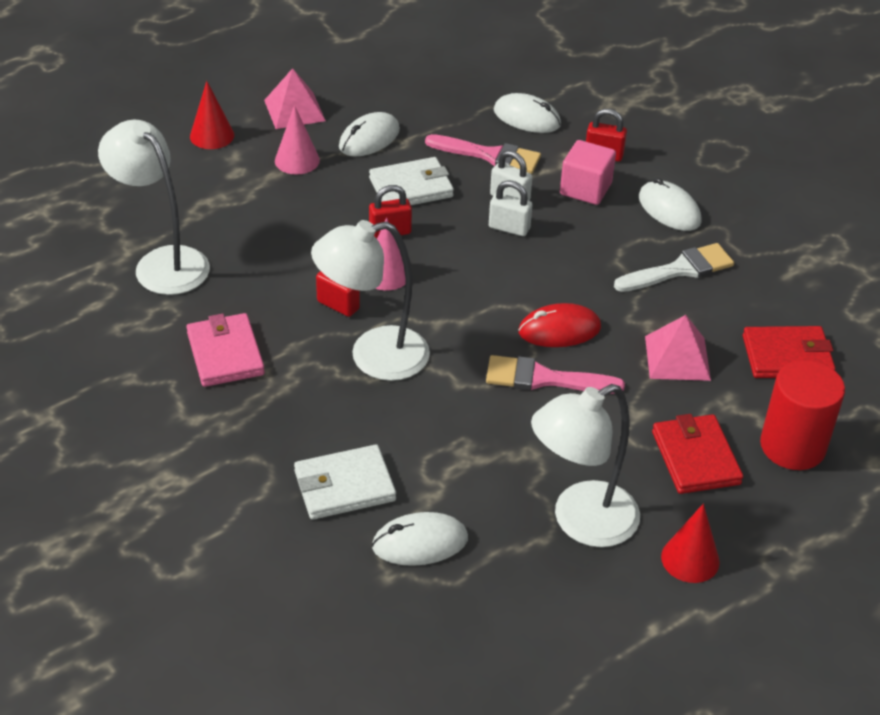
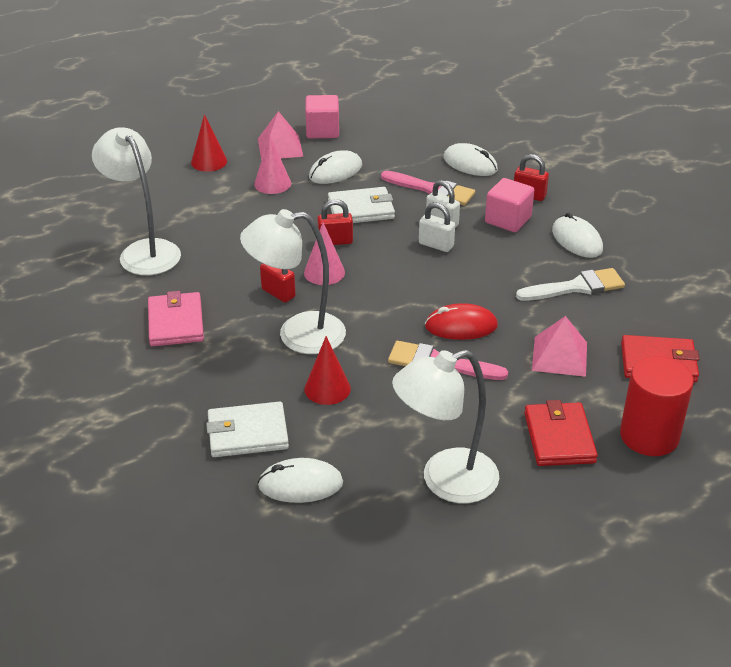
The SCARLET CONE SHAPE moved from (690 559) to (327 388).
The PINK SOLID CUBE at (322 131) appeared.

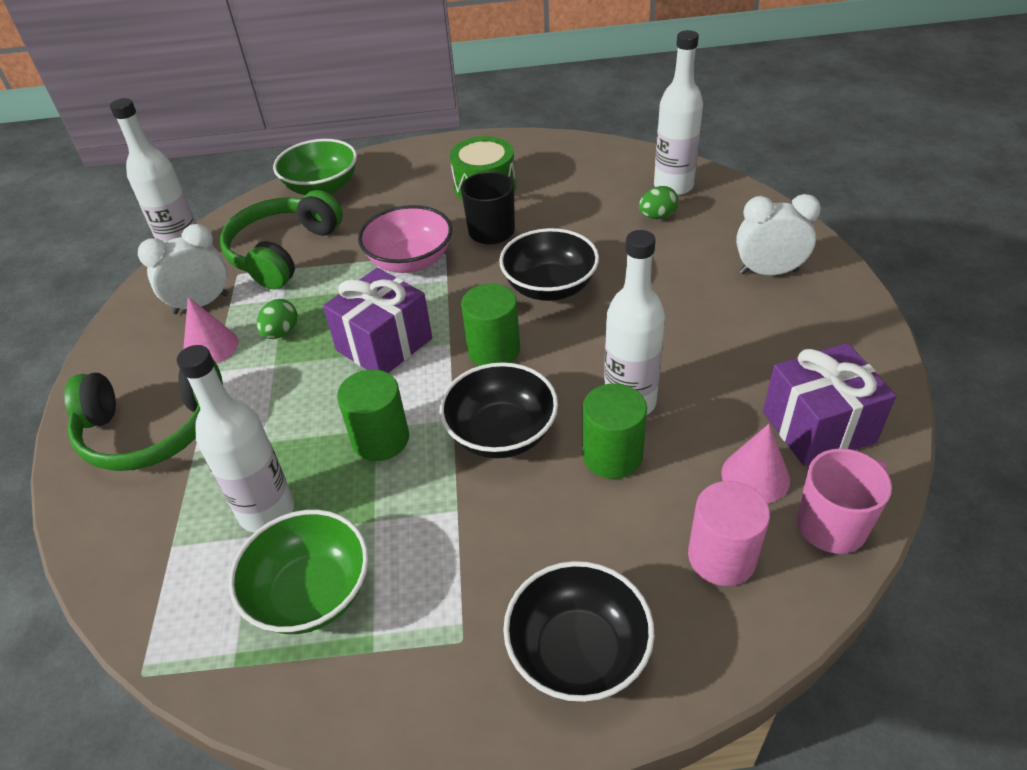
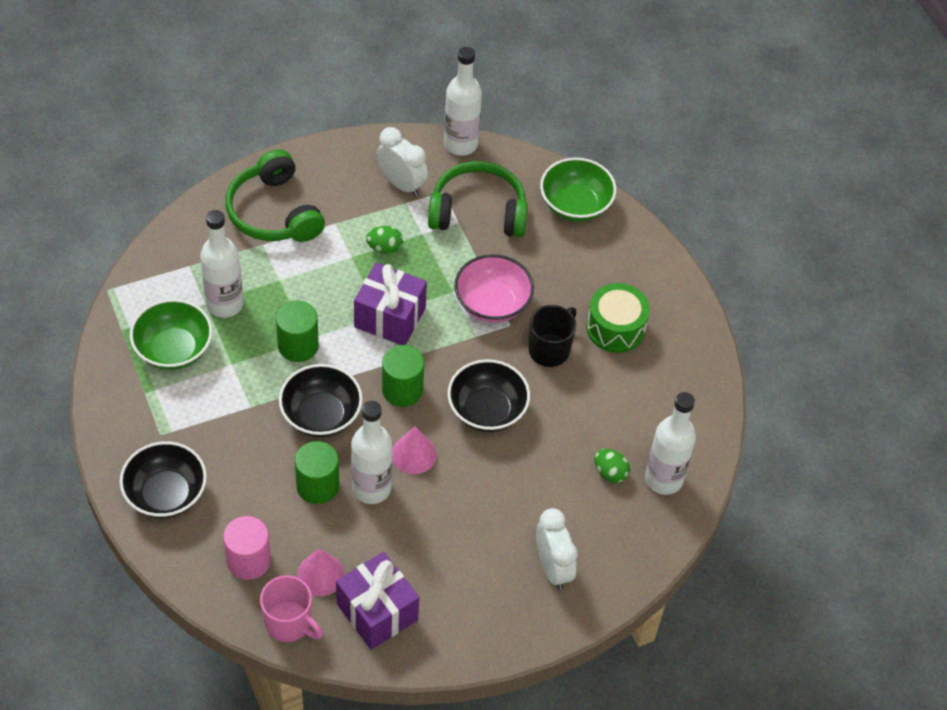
The PINK CONE SHAPE moved from (210 347) to (413 454).

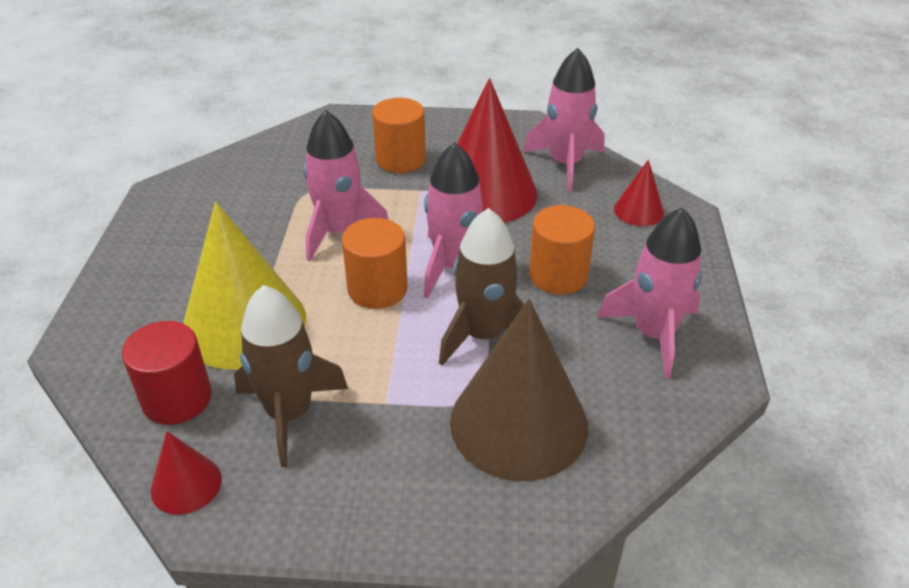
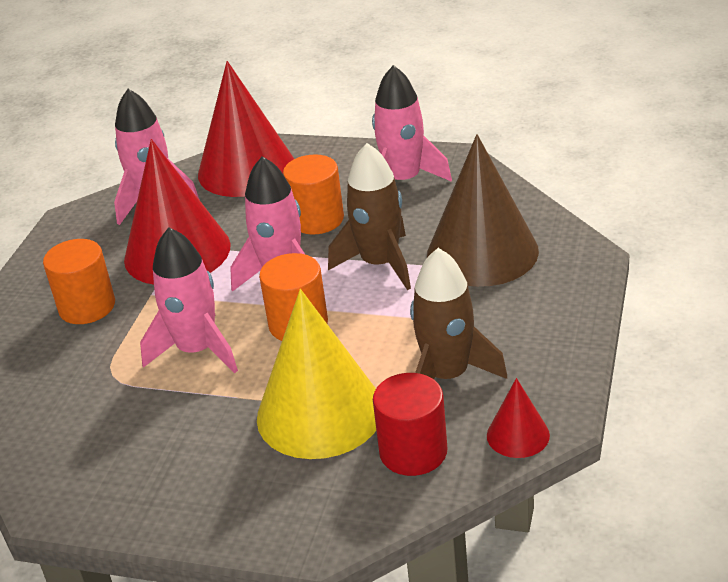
The SCARLET CONE SHAPE at (638 210) changed to 2.13 times the size.

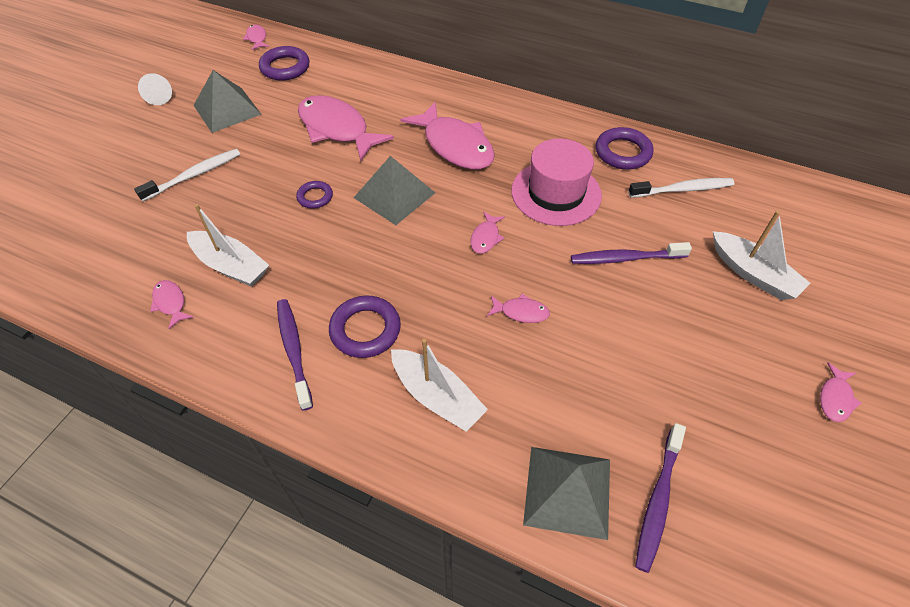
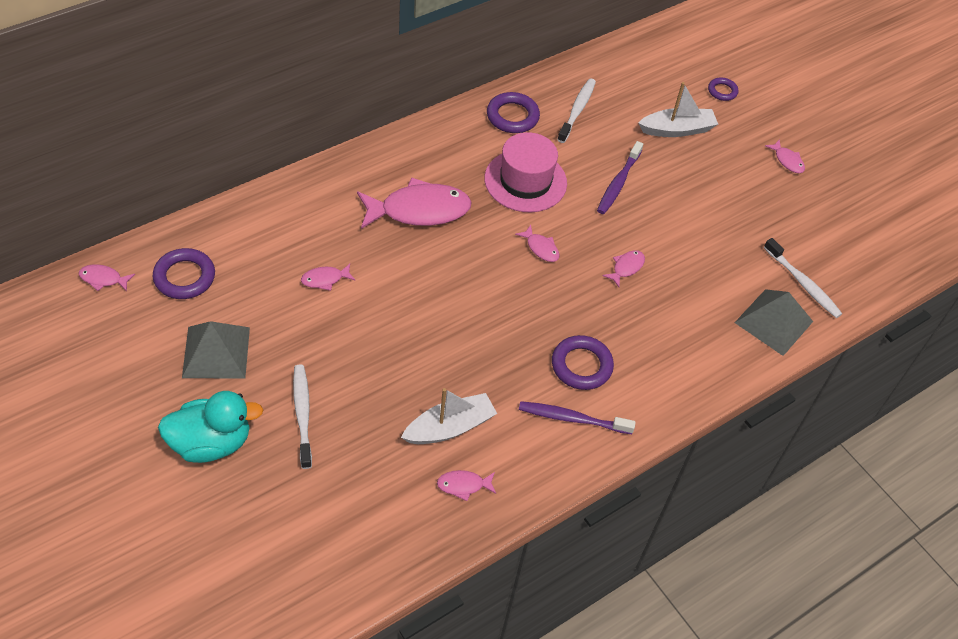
The PURE WHITE CONE SHAPE at (160 96) disappeared.
The PINK FISH at (337 129) changed to 0.45 times the size.
The GRAY PYRAMID at (394 195) disappeared.
The PURPLE HOOP moved from (315 197) to (722 91).
The PURE WHITE TOY BOAT at (436 396) disappeared.
The PURPLE DENTAL BRUSH at (658 500) became the PURE WHITE DENTAL BRUSH at (803 283).
The TEAL RUBBER DUCK at (211 443) appeared.

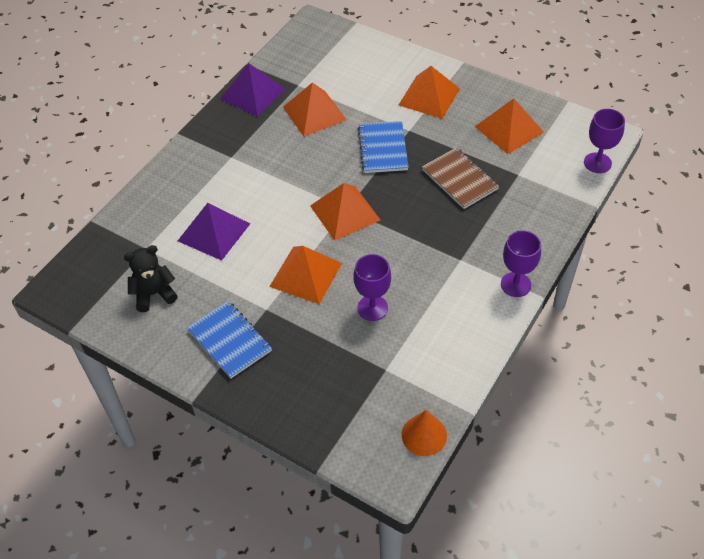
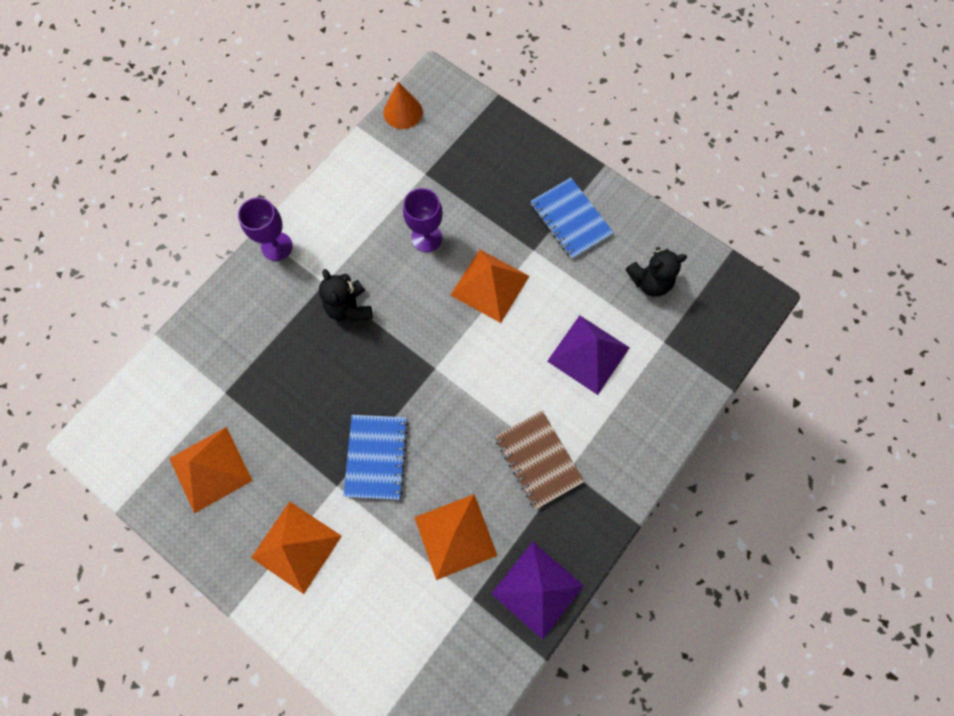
The PURPLE CHALICE at (597 163) disappeared.
The BROWN EXERCISE BOOK moved from (460 179) to (538 460).
The BRIGHT ORANGE PYRAMID at (345 212) disappeared.
The BLACK TEDDY at (349 307) appeared.

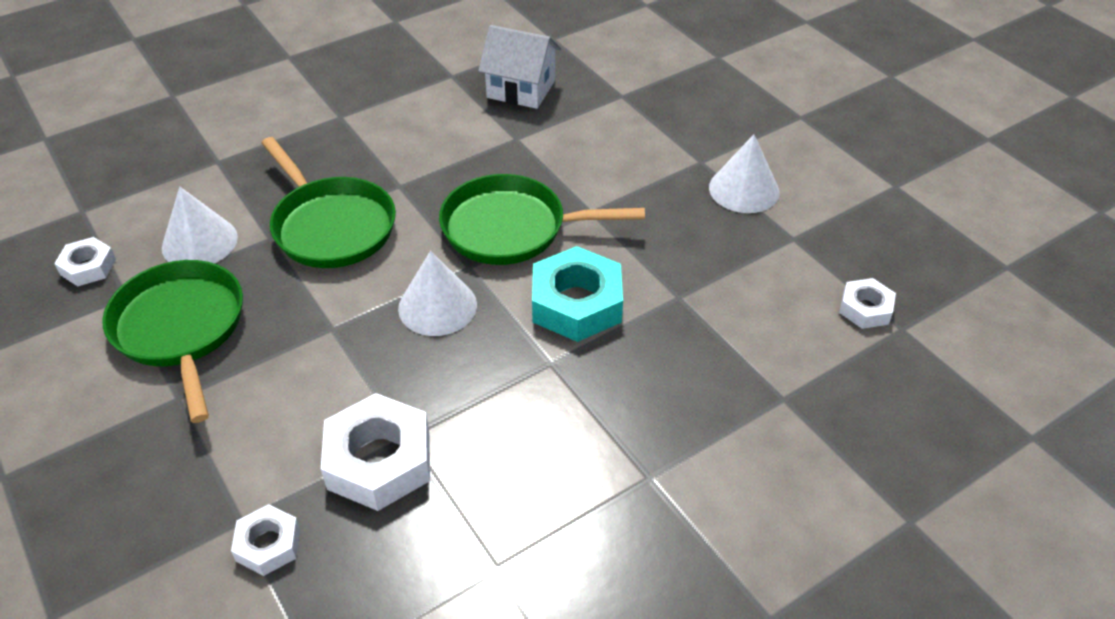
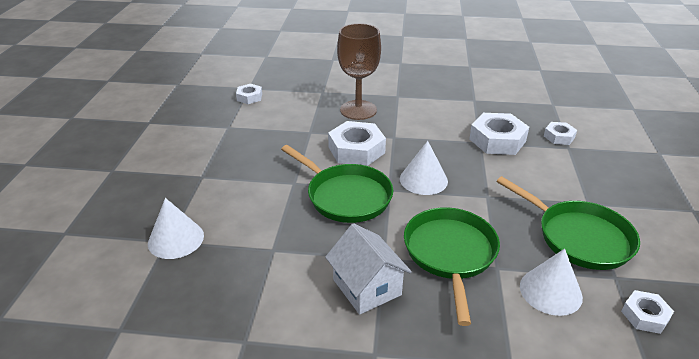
The PURE WHITE COTTAGE moved from (521 89) to (367 287).
The PURE WHITE CONE SHAPE moved from (744 189) to (176 239).
The TEAL HEX NUT at (576 303) became the PURE WHITE HEX NUT at (356 150).
The GREEN SKILLET at (181 329) turned 60 degrees counterclockwise.
The BROWN CHALICE at (358 110) appeared.

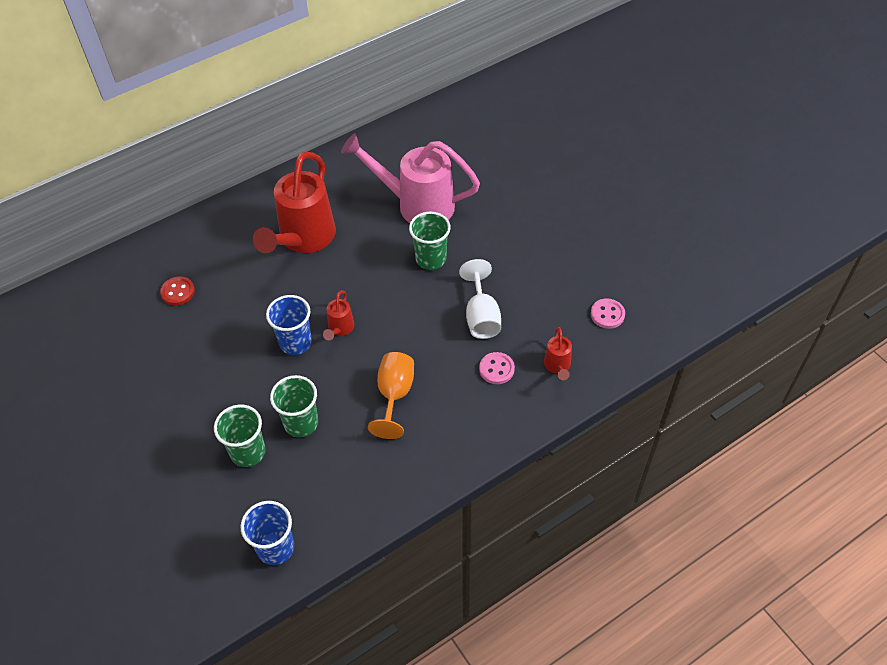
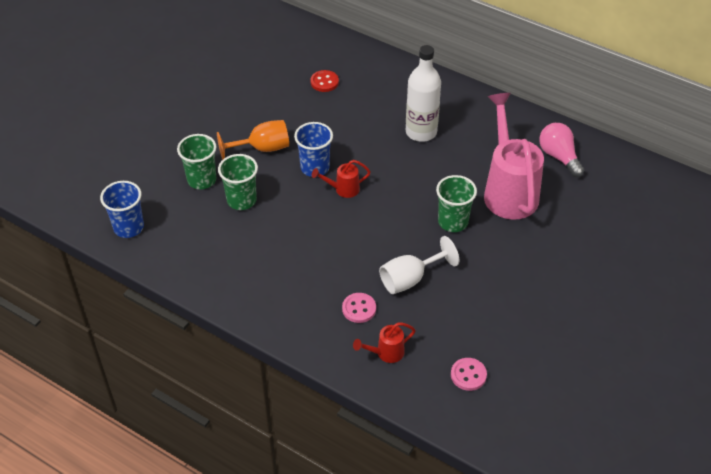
The SCARLET SPRINKLING CAN at (303 239) was replaced by the PURE WHITE FLASK at (421 132).
The BRIGHT ORANGE CHALICE moved from (394 395) to (262 148).
The PINK BULB at (559 157) appeared.

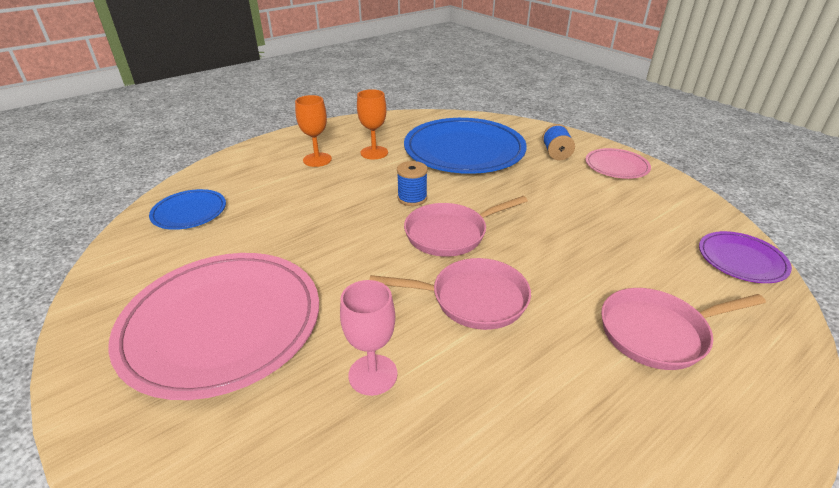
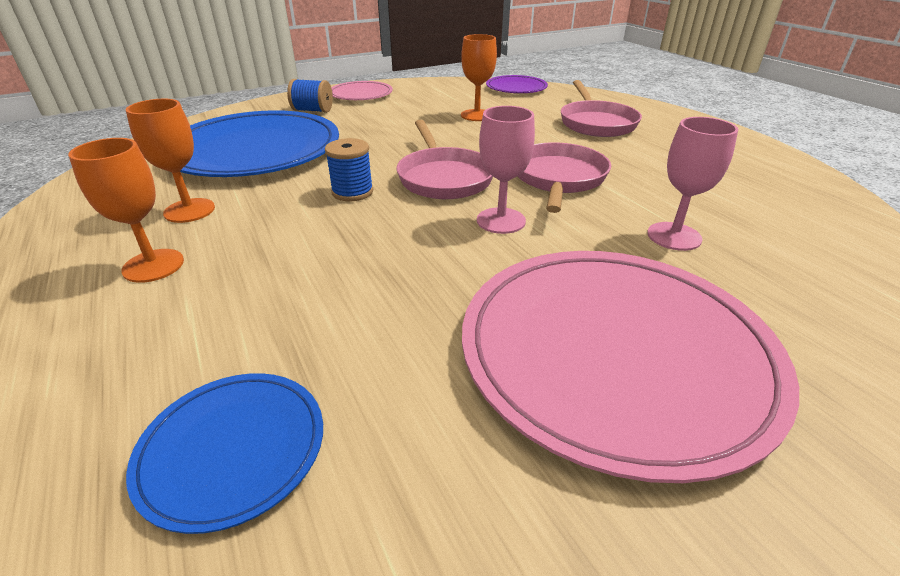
The BRIGHT ORANGE CHALICE at (477 115) appeared.
The PINK CHALICE at (501 221) appeared.

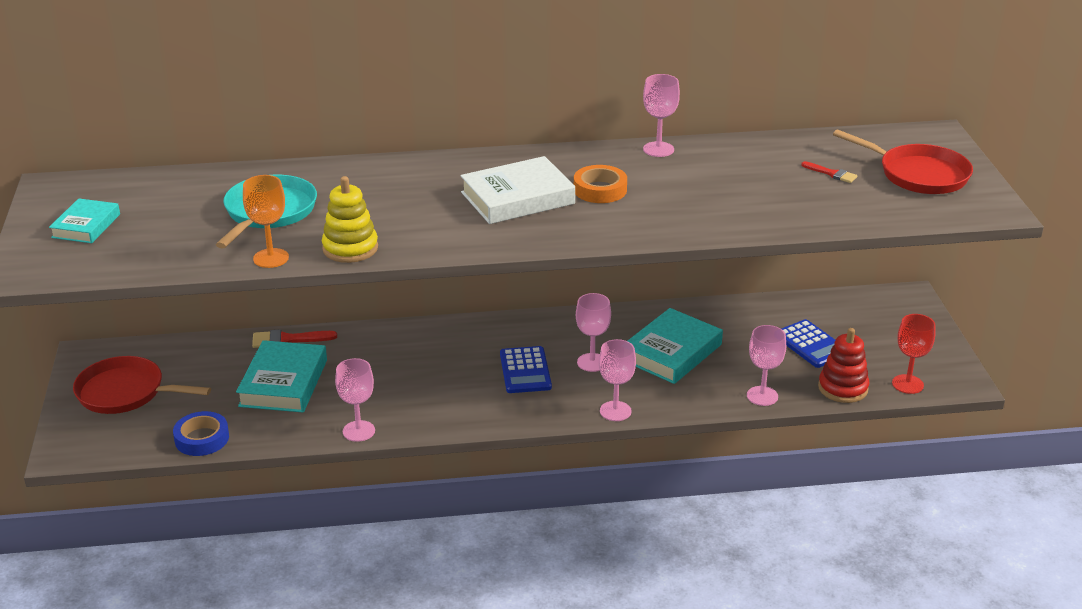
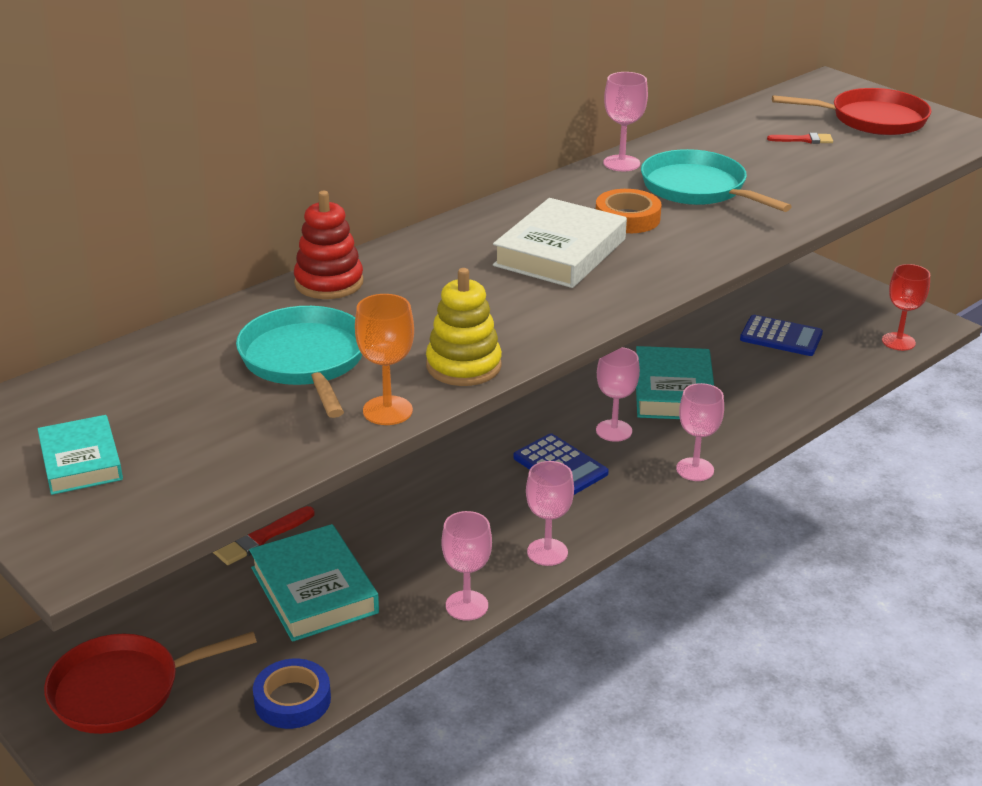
The PINK CHALICE moved from (762 396) to (547 552).
The SCARLET STACKING RINGS moved from (843 388) to (329 283).
The TEAL SKILLET at (698 189) appeared.

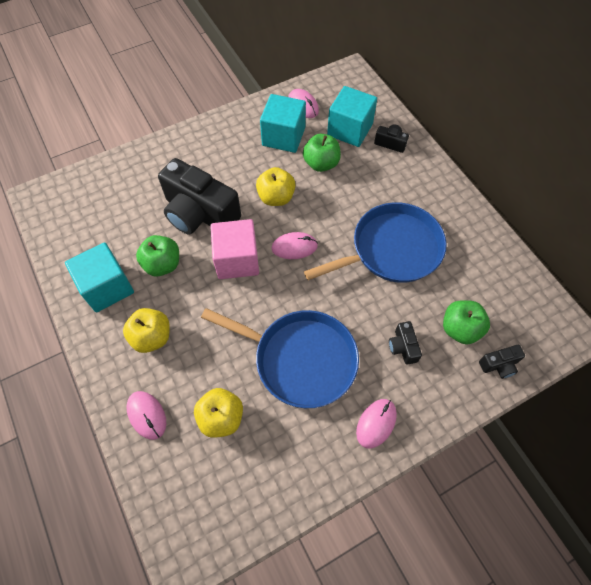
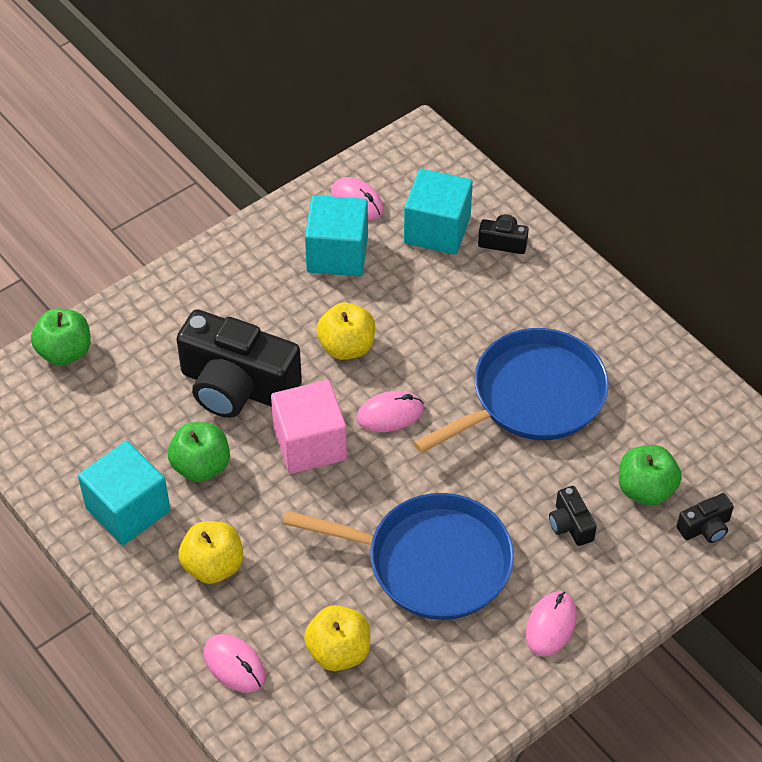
The GREEN APPLE moved from (321 164) to (65 352).

